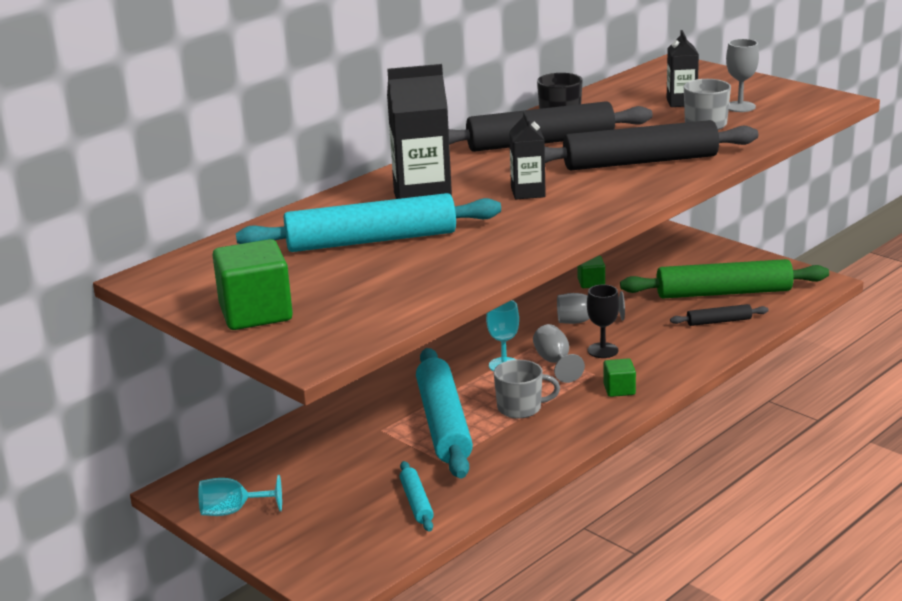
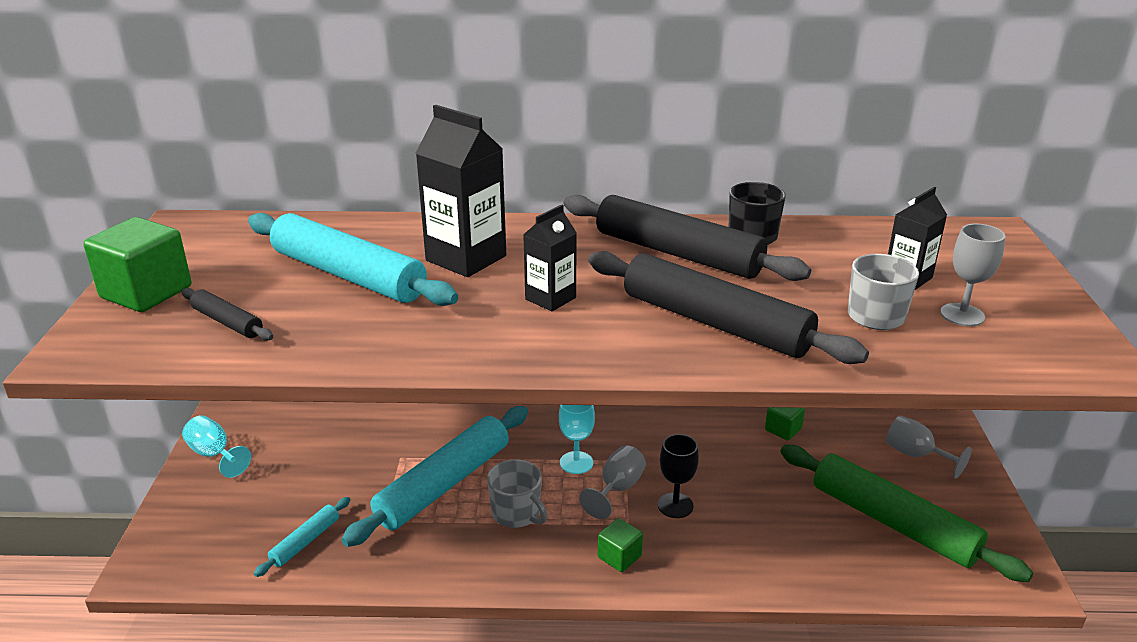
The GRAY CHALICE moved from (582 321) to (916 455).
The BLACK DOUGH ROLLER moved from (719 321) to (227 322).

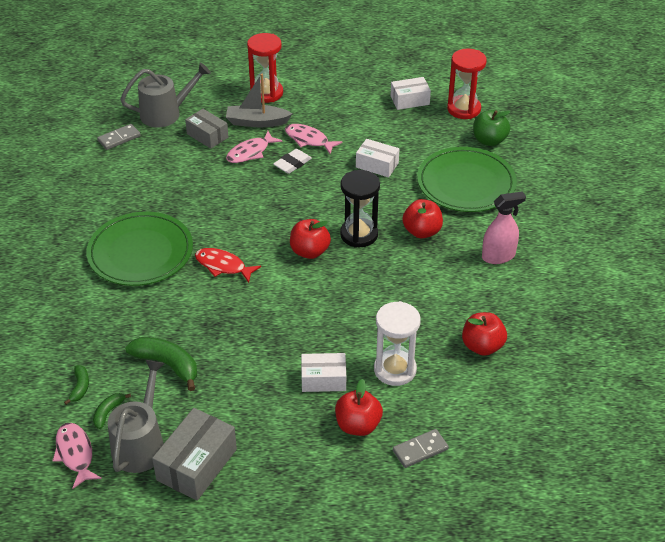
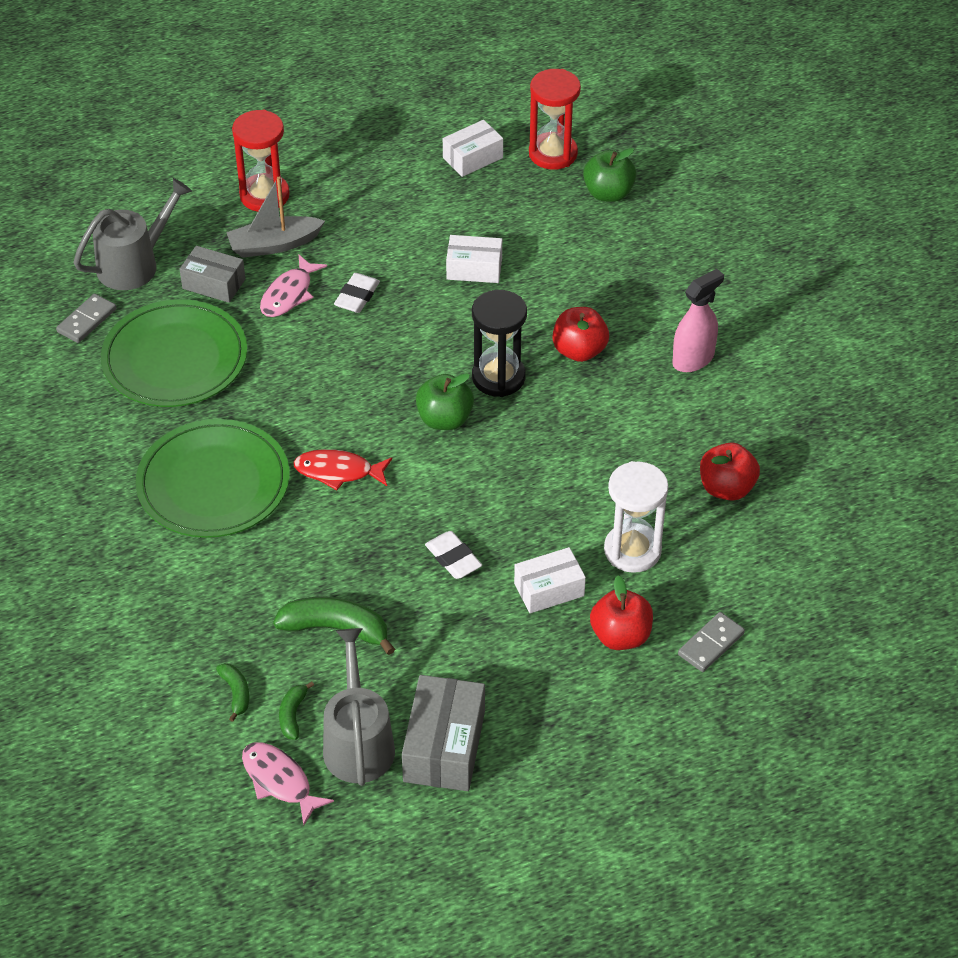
The PINK FISH at (309 140) disappeared.
The GREEN FLAT DISH moved from (466 183) to (175 359).
The SCARLET APPLE at (309 251) became the GREEN APPLE at (444 419).
The PURE WHITE GUM ERASER at (453 558) appeared.

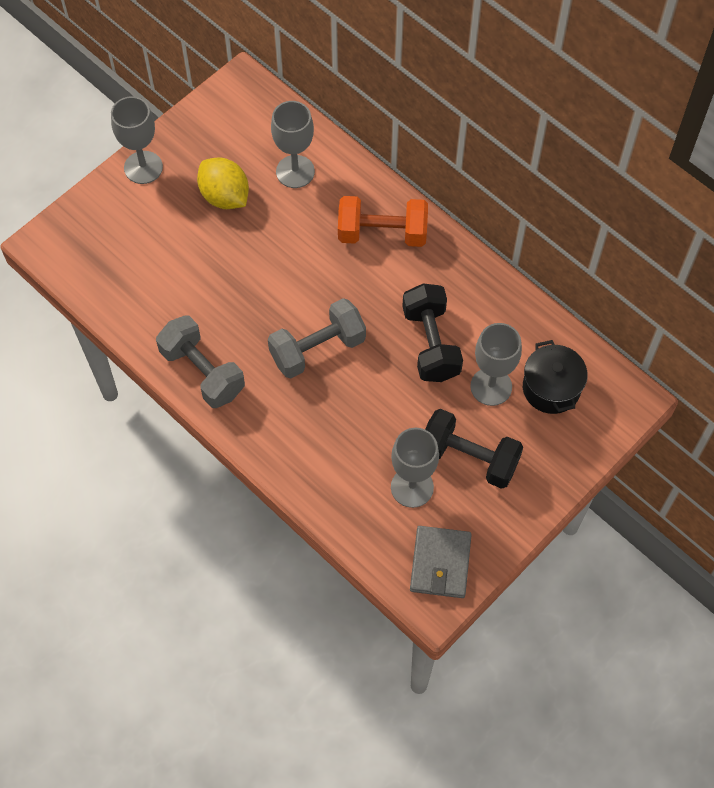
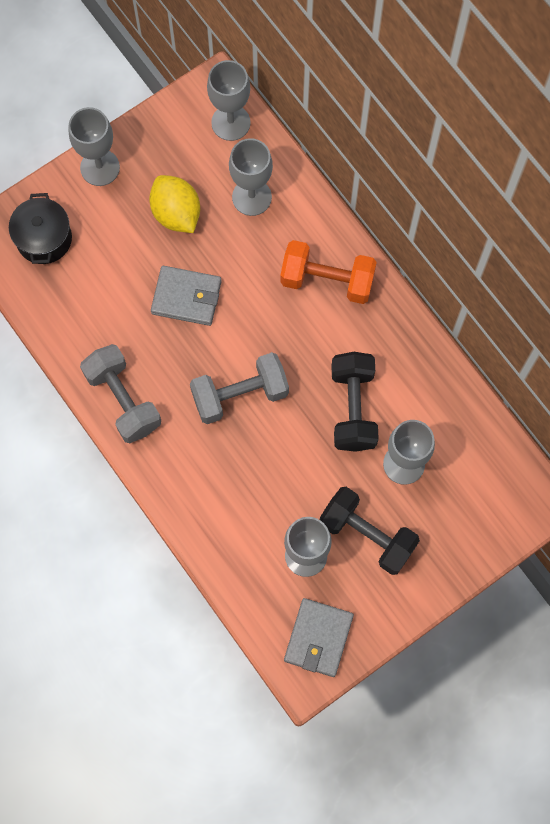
The BLACK STOCKPOT moved from (551 388) to (44 239).
The GRAY CHALICE at (230 122) appeared.
The GRAY CARD WALLET at (186 297) appeared.

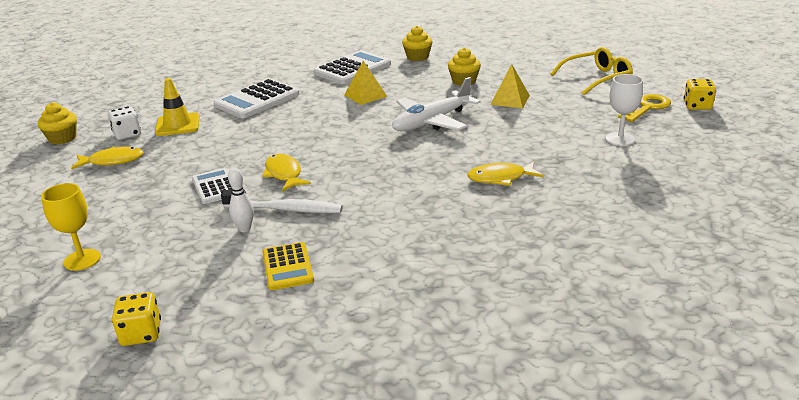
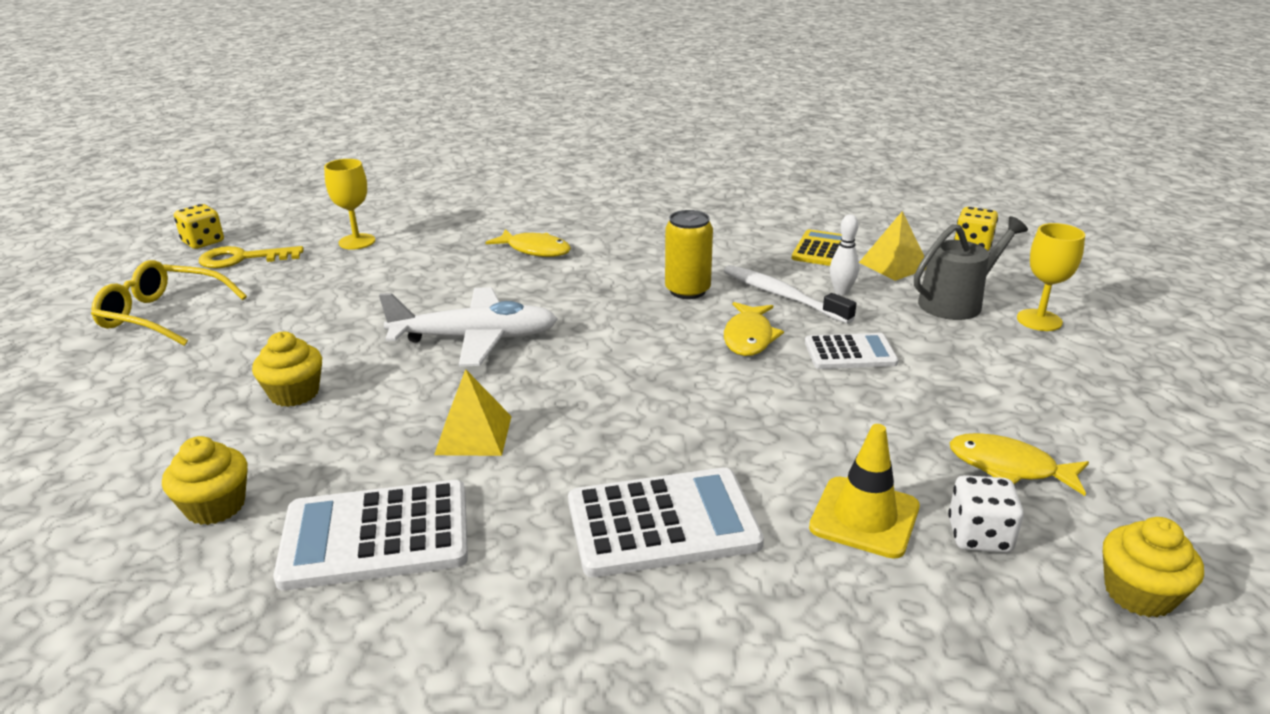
The GOLDEN PYRAMID moved from (510 100) to (894 265).
The PURE WHITE CHALICE at (620 139) became the GOLDEN CHALICE at (357 242).
The PURE WHITE POCKET CALCULATOR at (215 187) turned 105 degrees counterclockwise.
The GOLDEN CAN at (687 290) appeared.
The GRAY SPRINKLING CAN at (956 302) appeared.

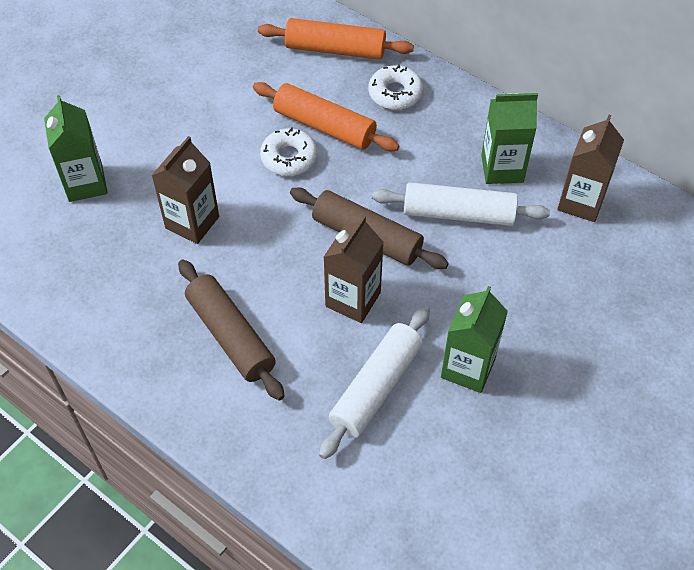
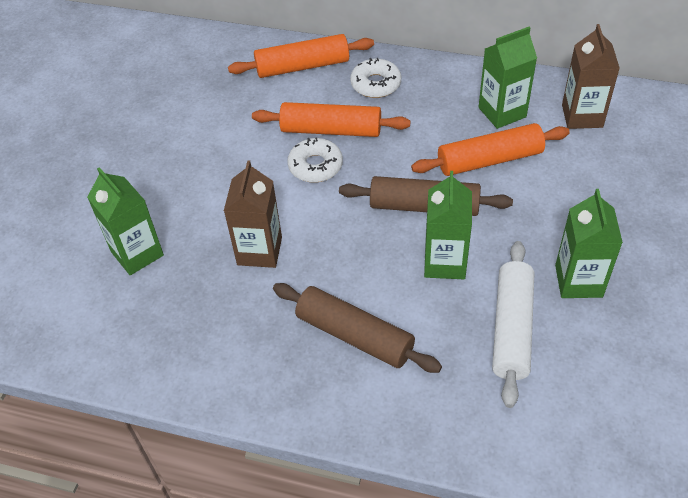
The PURE WHITE DOUGH ROLLER at (458 214) became the BRIGHT ORANGE DOUGH ROLLER at (489 160).
The BROWN CARTON at (353 299) became the GREEN CARTON at (445 262).

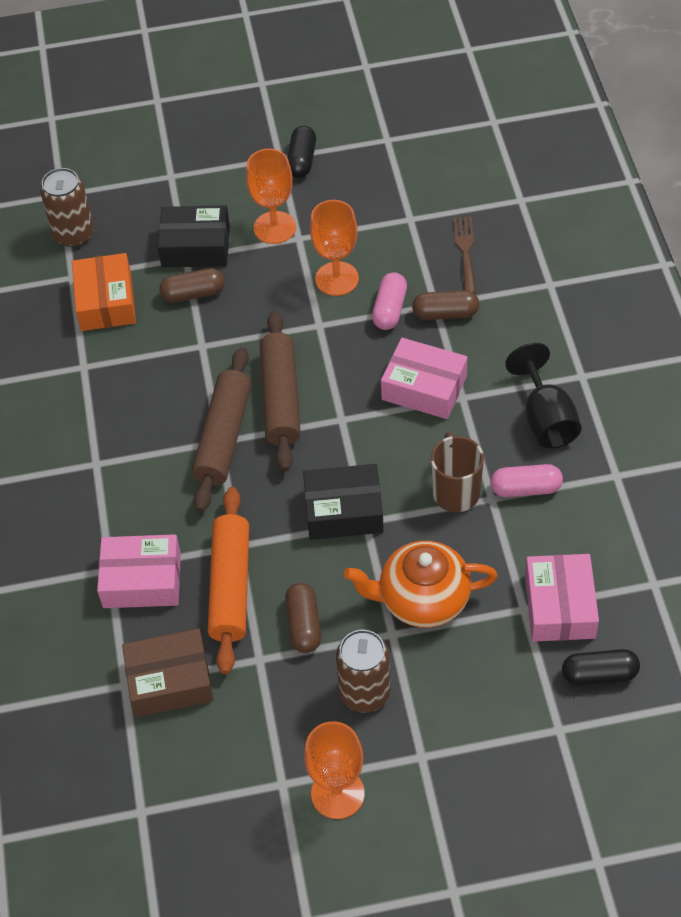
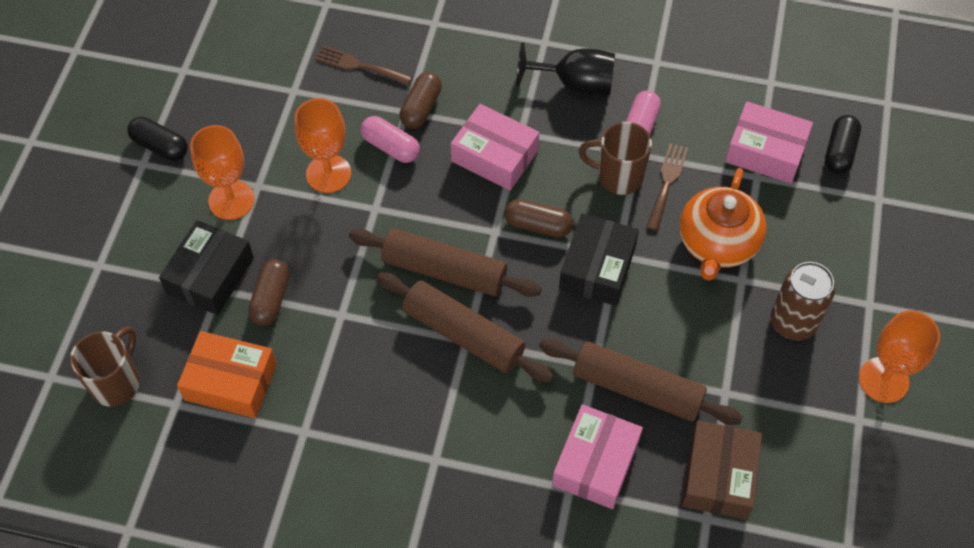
The BROWN CAN at (73 234) was replaced by the BROWN MUG at (117 383).
The PINK PARCEL at (424 388) turned 75 degrees clockwise.
The BRIGHT ORANGE DOUGH ROLLER at (230 586) became the BROWN DOUGH ROLLER at (637 389).
The BROWN PILL SHAPE moved from (304 625) to (538 225).
The BROWN TABLE FORK at (667 183) appeared.

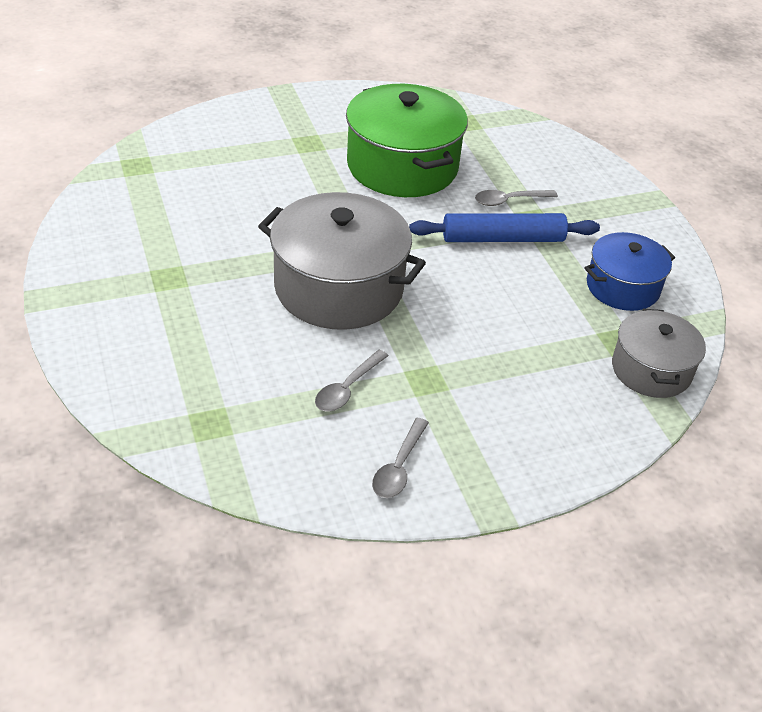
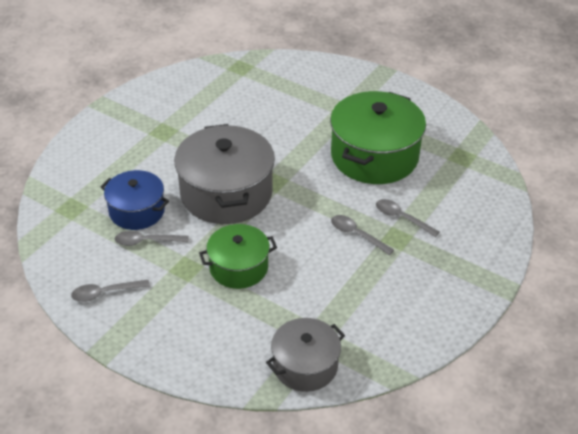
The COBALT DOUGH ROLLER at (503 239) was replaced by the GRAY TEASPOON at (357 235).
The COBALT STOCKPOT moved from (622 287) to (137 211).
The GREEN STOCKPOT at (239 267) appeared.

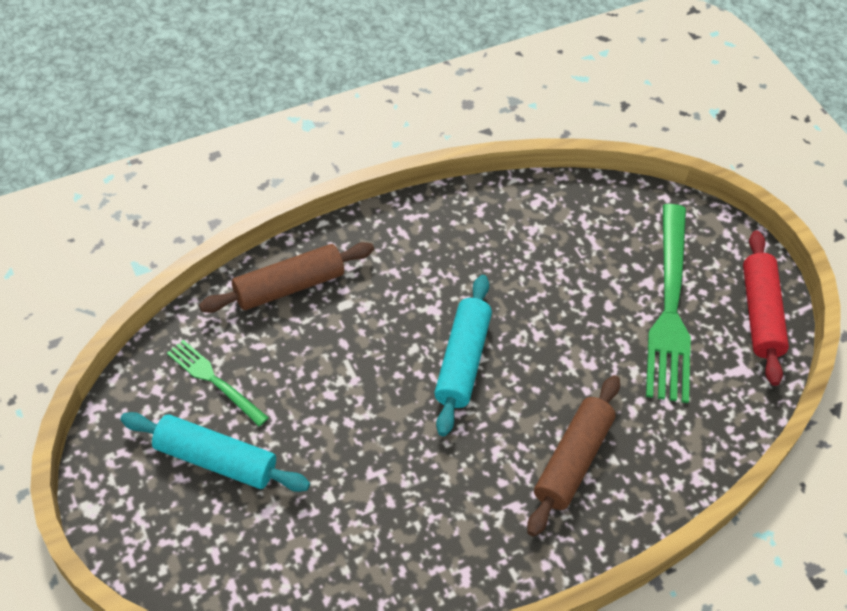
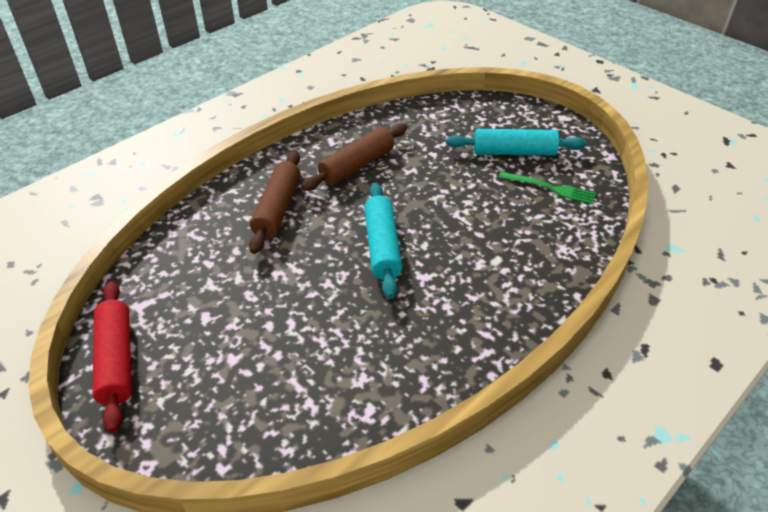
The GREEN TABLE FORK at (669 308) disappeared.
The BROWN DOUGH ROLLER moved from (289 286) to (356 165).

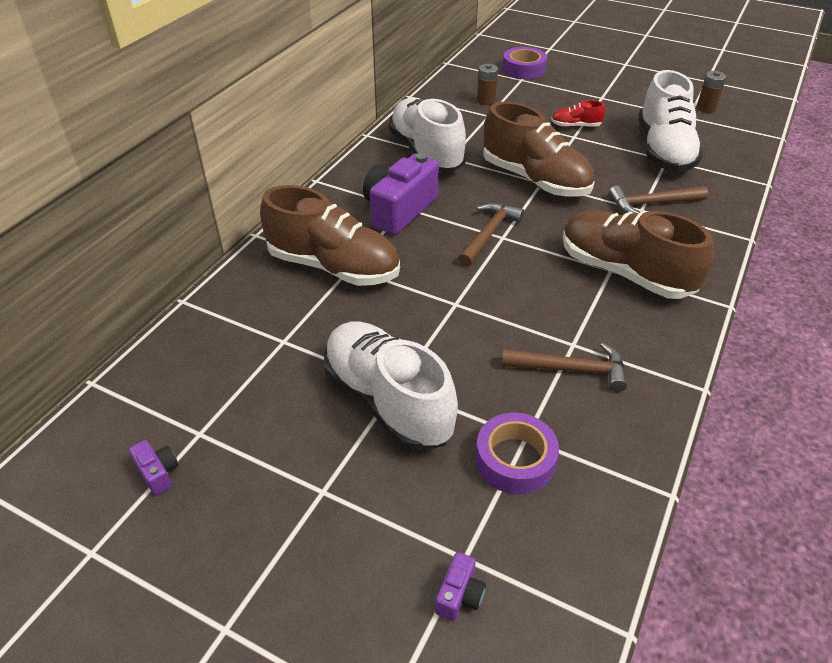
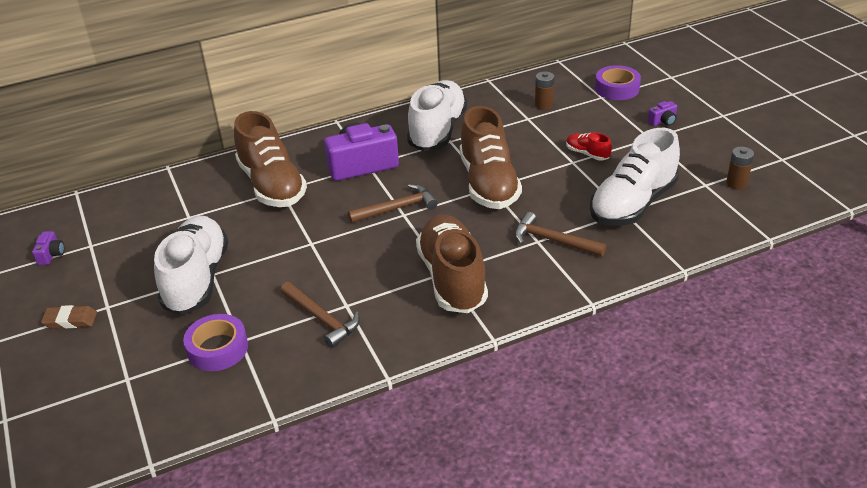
The PURPLE PHOTO CAMERA moved from (459 595) to (663 121).
The BROWN GUM ERASER at (70 320) appeared.

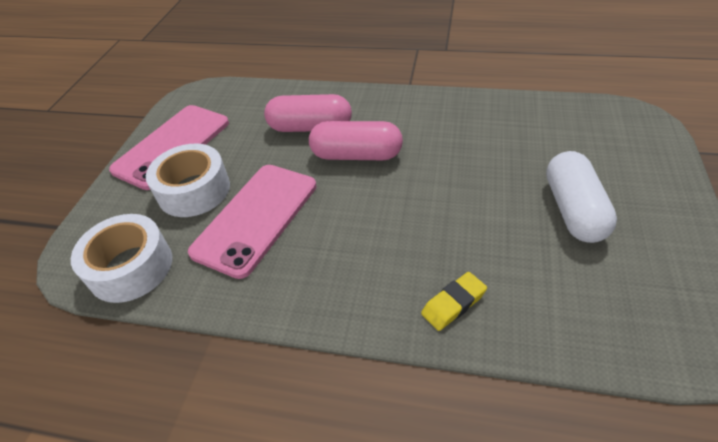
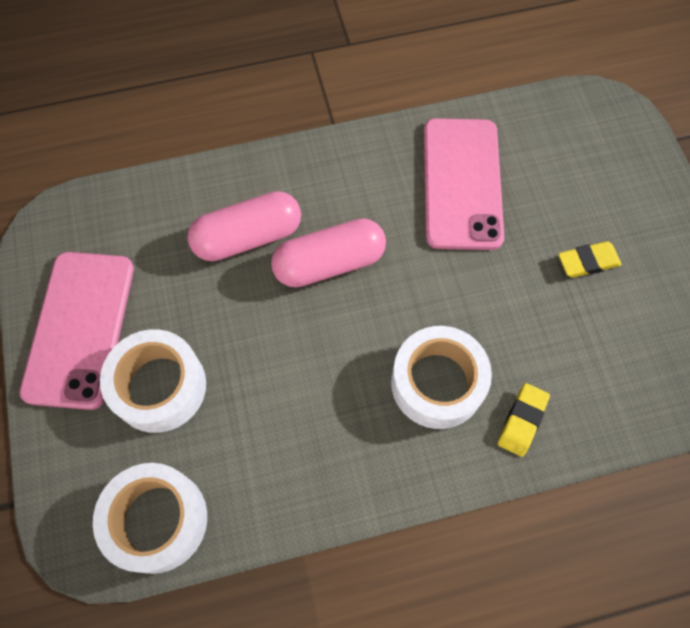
The PURE WHITE PILL SHAPE at (573 210) was replaced by the GOLDEN GUM ERASER at (588 262).
The PINK MOBILE PHONE moved from (256 218) to (461 183).
The PURE WHITE ROLL OF TAPE at (437 383) appeared.

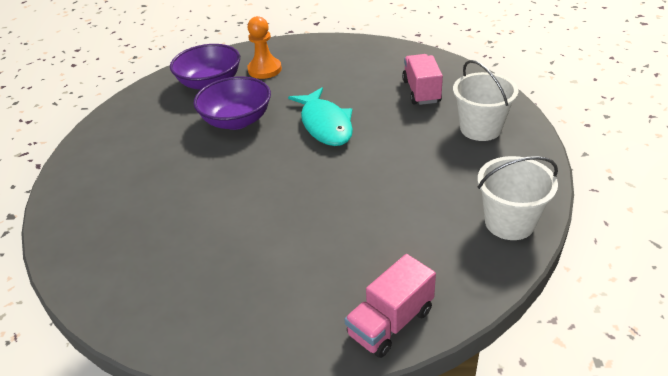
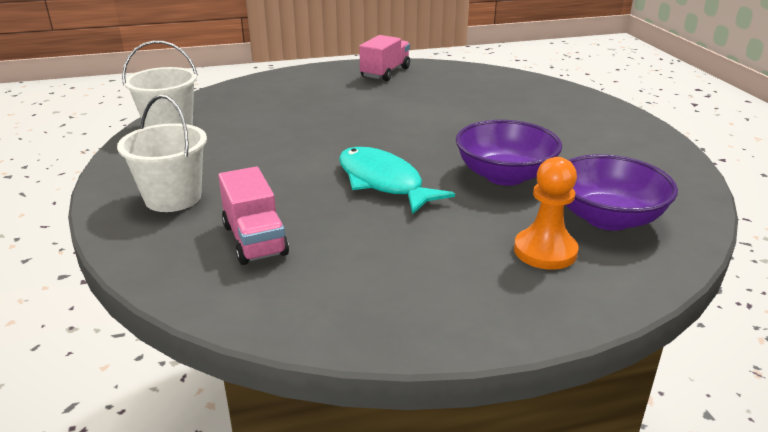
The PINK TOY TRUCK moved from (390 322) to (385 73).

